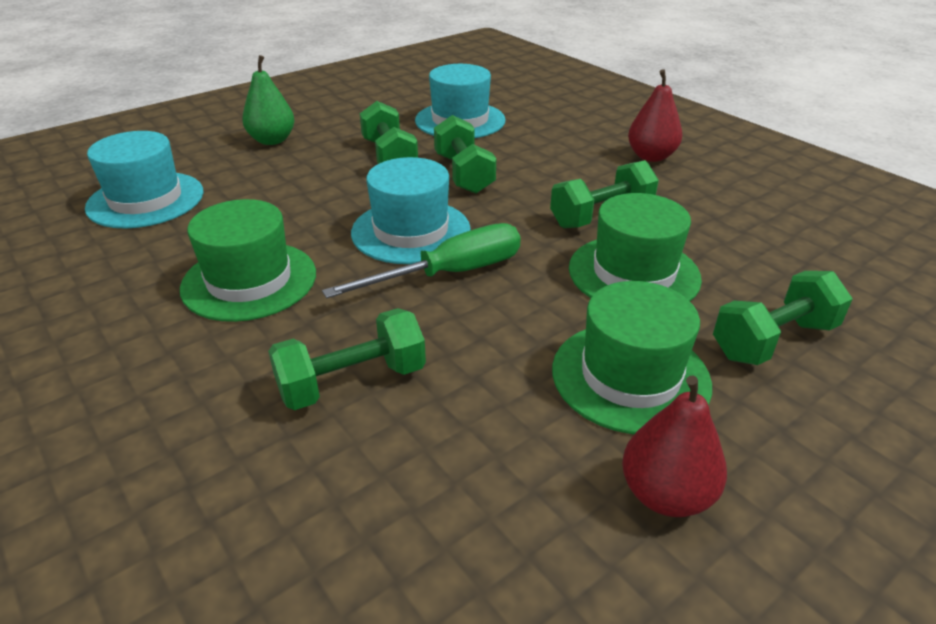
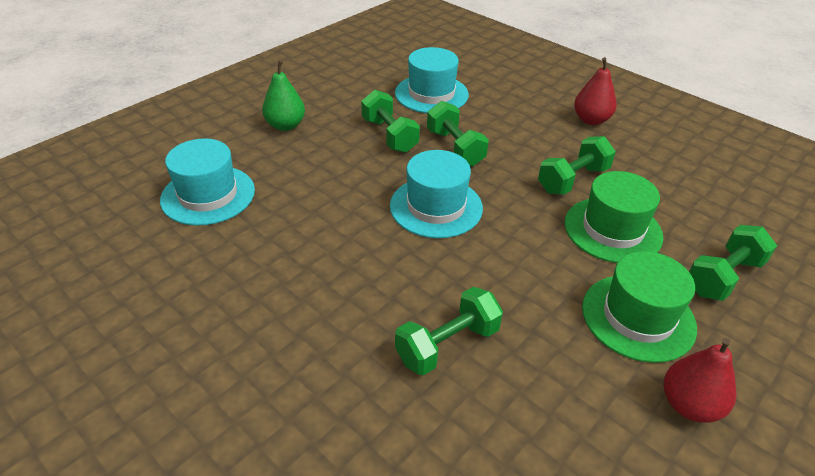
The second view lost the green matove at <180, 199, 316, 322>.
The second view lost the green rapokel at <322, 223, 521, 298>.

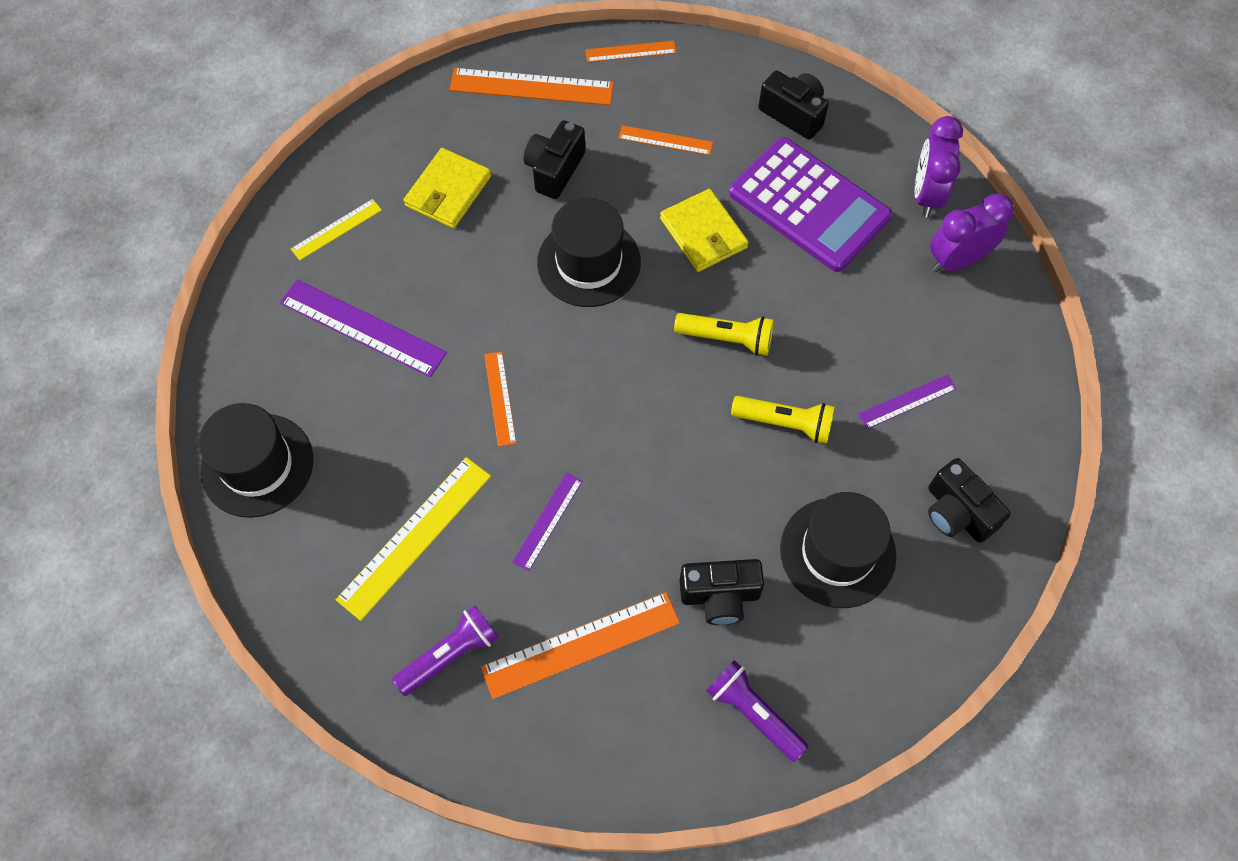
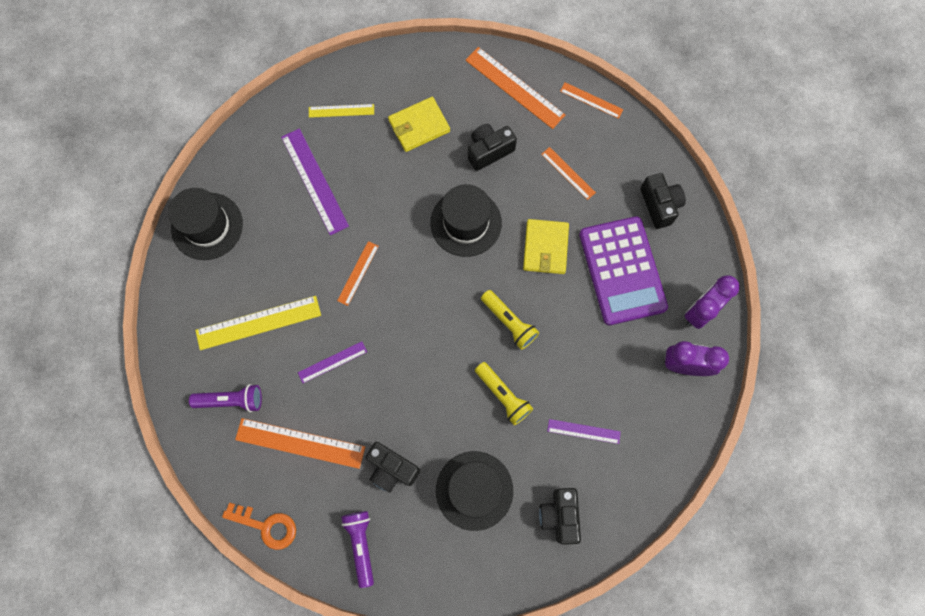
The second view gained the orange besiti at <222, 503, 296, 550>.

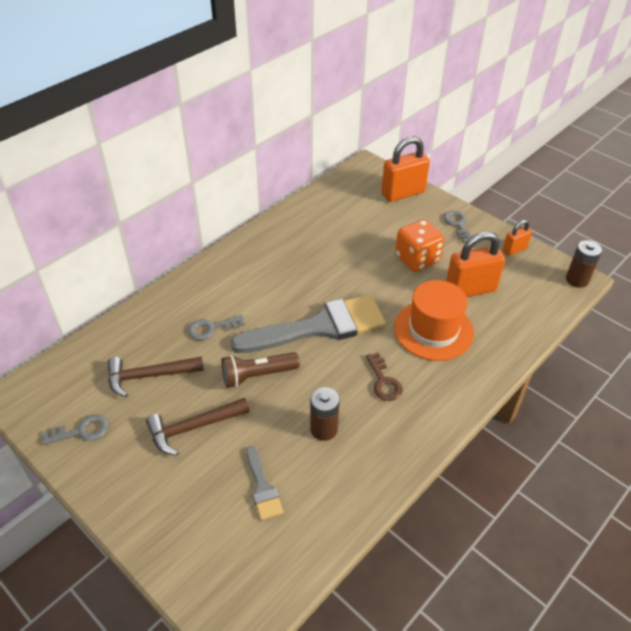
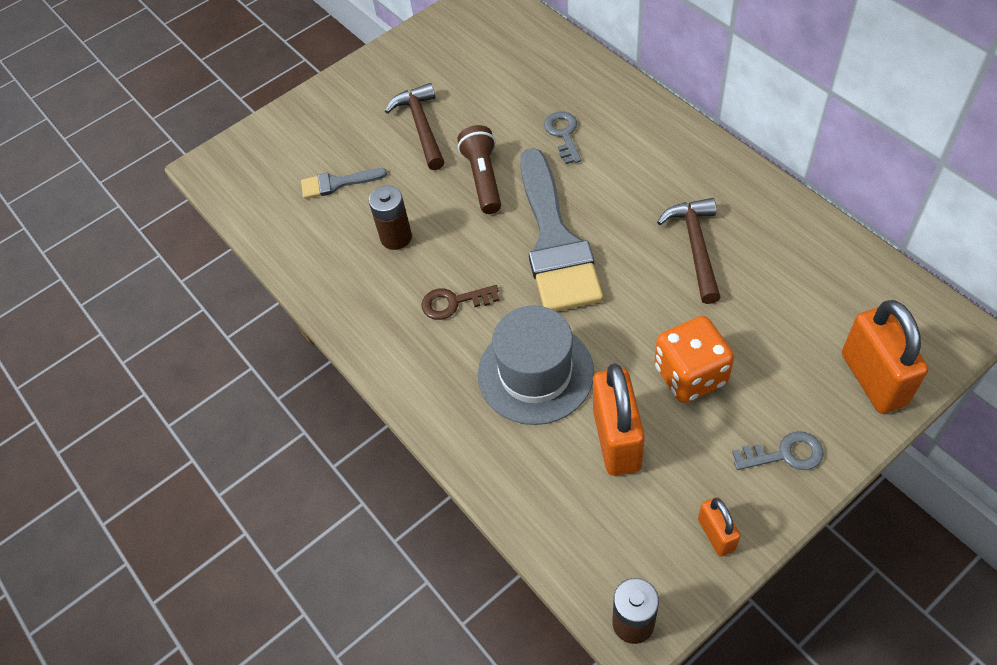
The second view lost the grey besiti at <42, 415, 109, 445>.
The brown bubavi ended up elsewhere, having gone from <108, 356, 203, 397> to <657, 198, 721, 304>.
What was the orange matove at <394, 280, 474, 361> turned into the grey matove at <478, 305, 594, 425>.

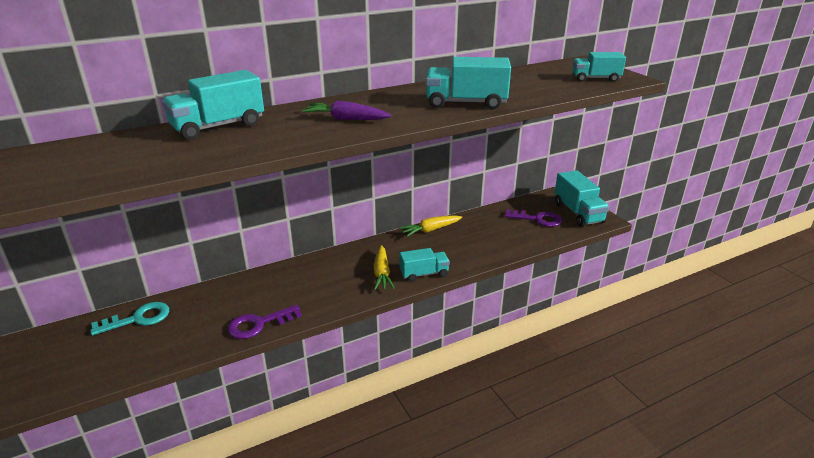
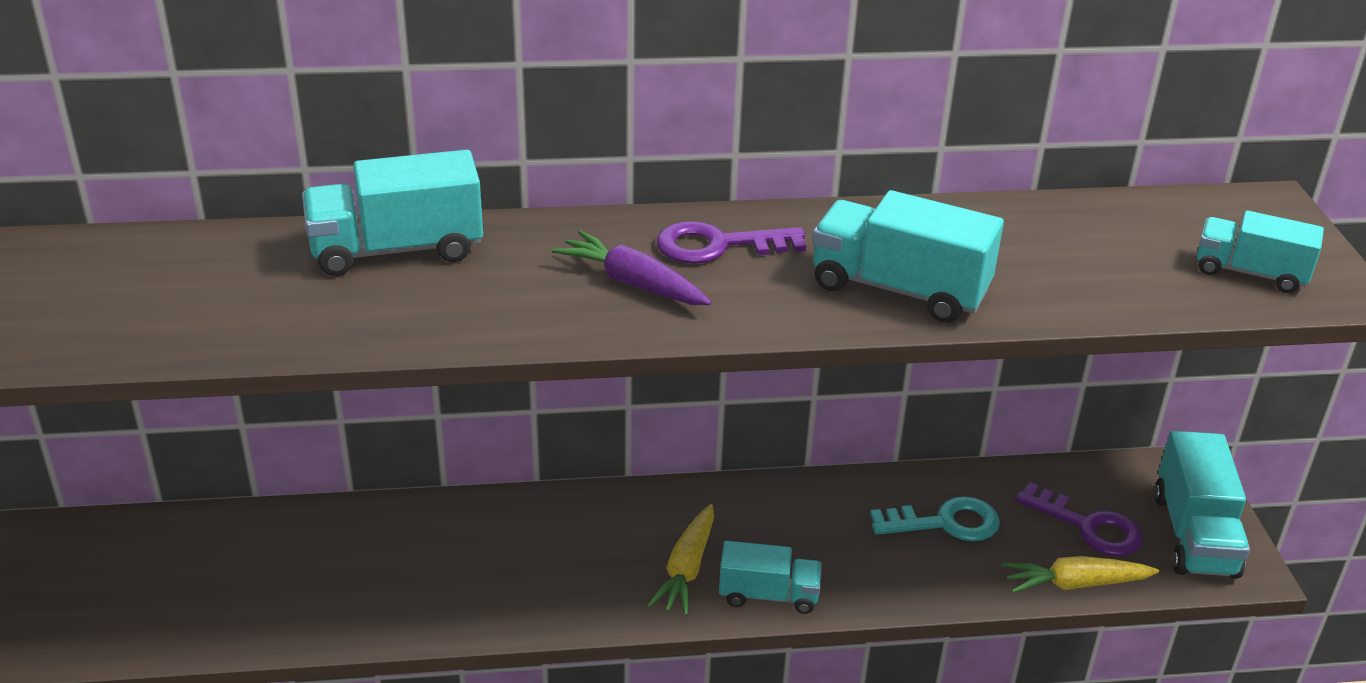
The turquoise besiti ended up elsewhere, having gone from <90, 302, 169, 336> to <870, 496, 1000, 541>.
The purple besiti ended up elsewhere, having gone from <227, 305, 302, 339> to <657, 221, 806, 264>.
The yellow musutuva ended up elsewhere, having gone from <399, 215, 462, 237> to <1002, 556, 1159, 593>.

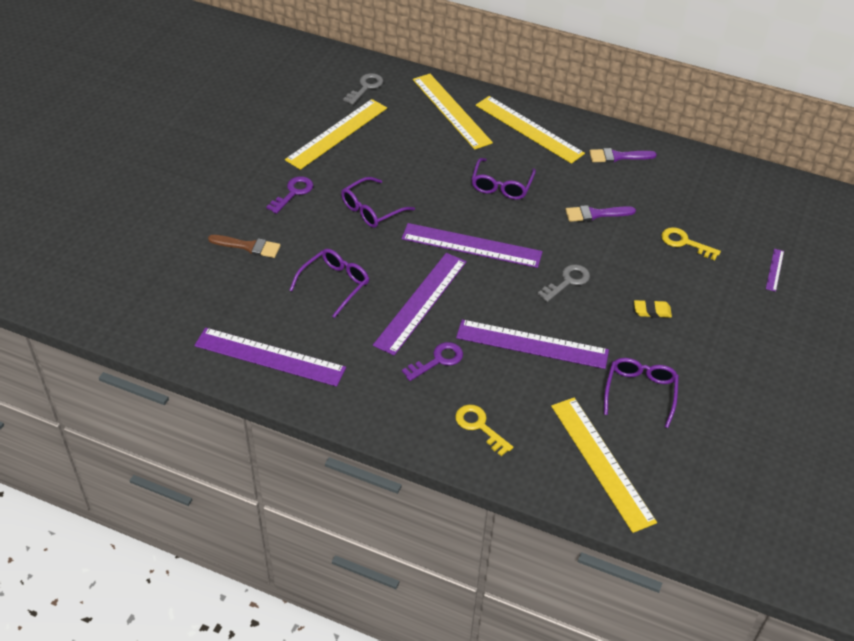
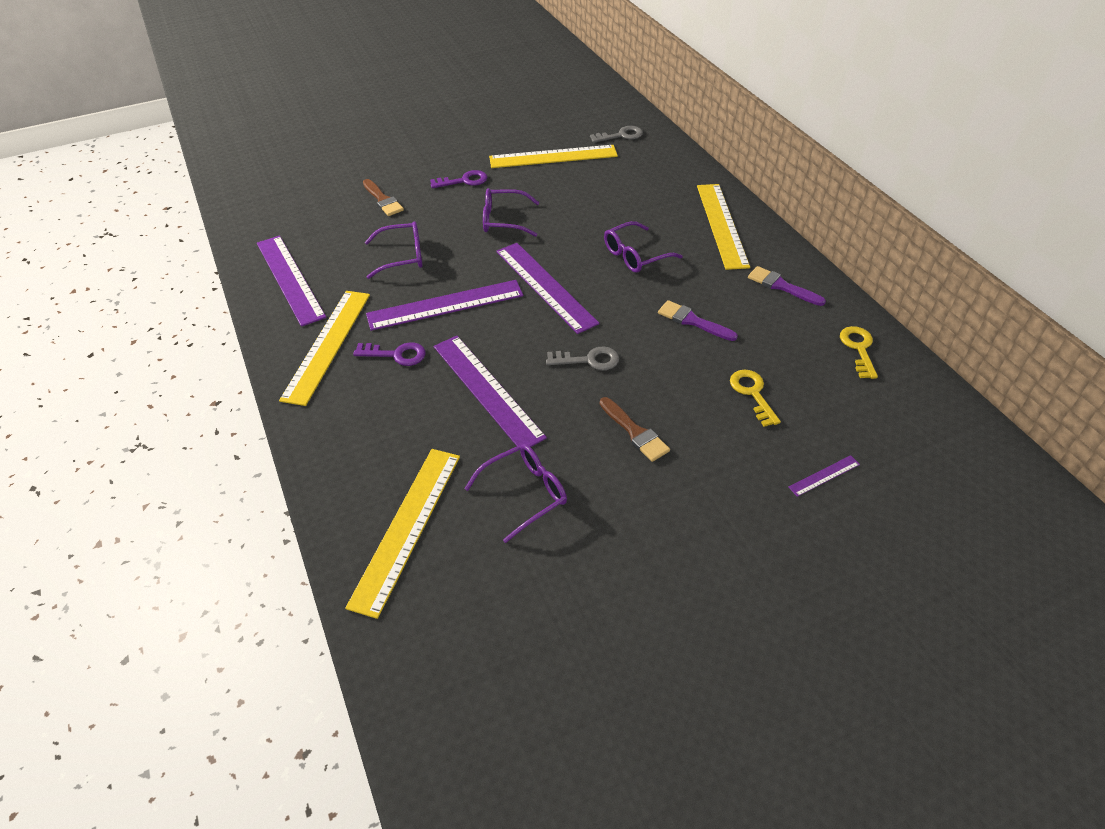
The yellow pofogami ended up elsewhere, having gone from <413, 74, 493, 150> to <279, 291, 370, 406>.
The yellow besiti ended up elsewhere, having gone from <455, 404, 513, 456> to <840, 326, 878, 379>.
Where the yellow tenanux stood at <634, 300, 672, 318>, the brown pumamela came to stand at <600, 397, 670, 462>.

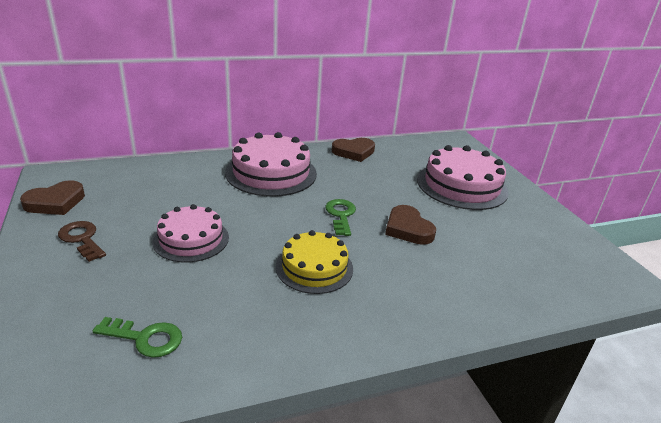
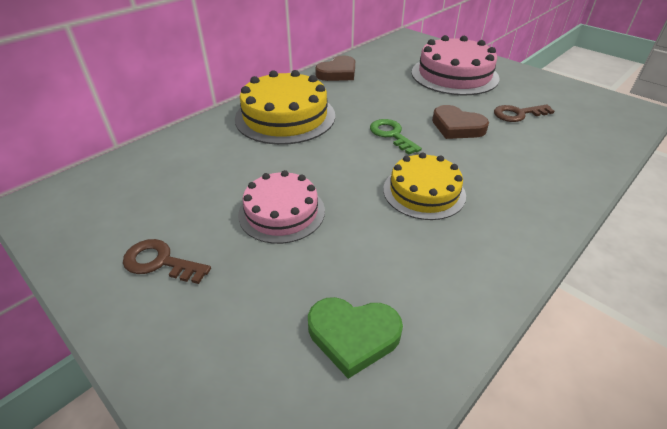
The second view lost the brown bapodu at <20, 180, 85, 215>.
Where the green besiti stood at <93, 317, 182, 358>, the green bapodu came to stand at <308, 297, 403, 379>.
What was the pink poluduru at <225, 132, 317, 197> turned into the yellow poluduru at <235, 70, 335, 145>.
The second view gained the brown besiti at <494, 105, 555, 122>.

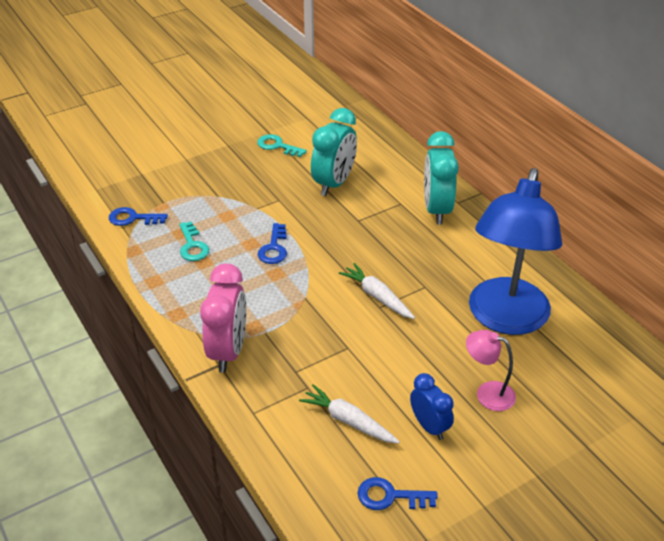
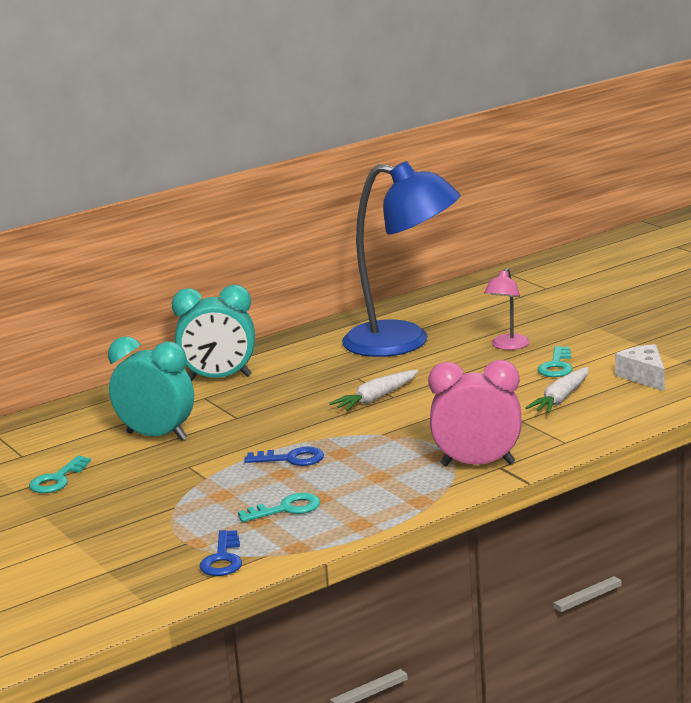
Where the blue besiti stood at <358, 477, 438, 510>, the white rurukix came to stand at <615, 344, 665, 391>.
Where the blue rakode stood at <410, 373, 454, 440>, the turquoise besiti came to stand at <538, 346, 573, 377>.

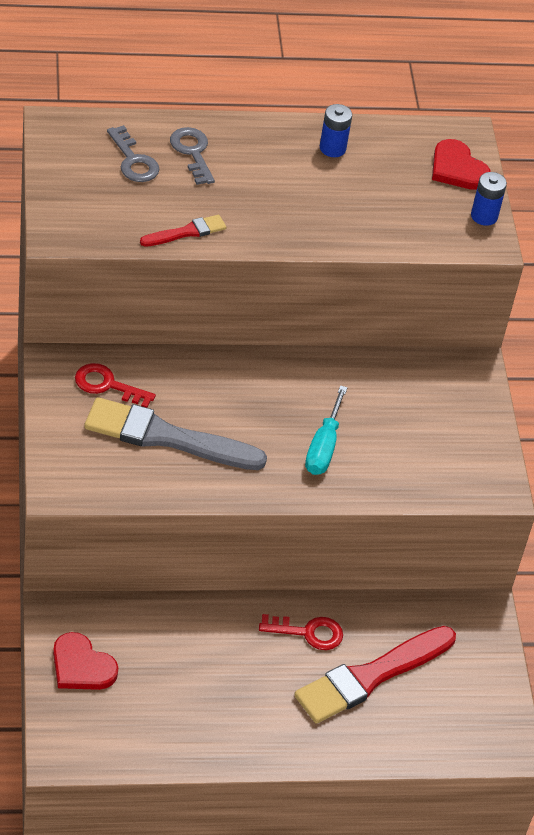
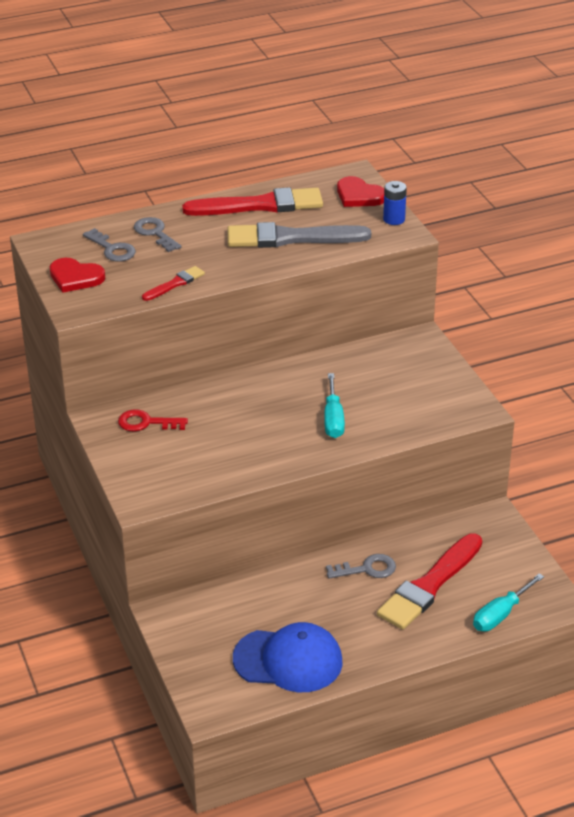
The red bapodu ended up elsewhere, having gone from <53, 632, 118, 690> to <50, 258, 105, 293>.
The grey pumamela ended up elsewhere, having gone from <84, 397, 267, 470> to <228, 222, 371, 248>.
What was the red besiti at <259, 614, 343, 650> turned into the grey besiti at <326, 554, 396, 579>.
Where the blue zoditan stood at <320, 104, 352, 157>, the red pumamela came to stand at <182, 187, 323, 216>.
The second view gained the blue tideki at <233, 622, 343, 692>.
The second view gained the turquoise rapokel at <473, 573, 544, 631>.

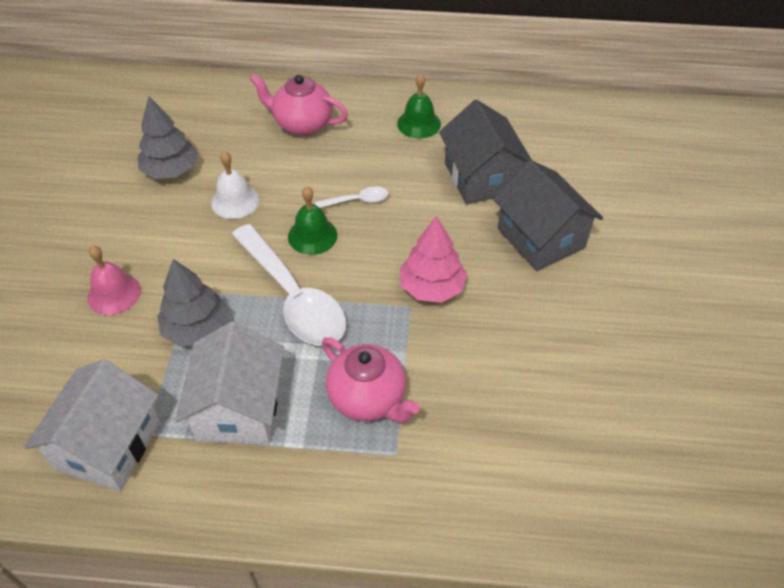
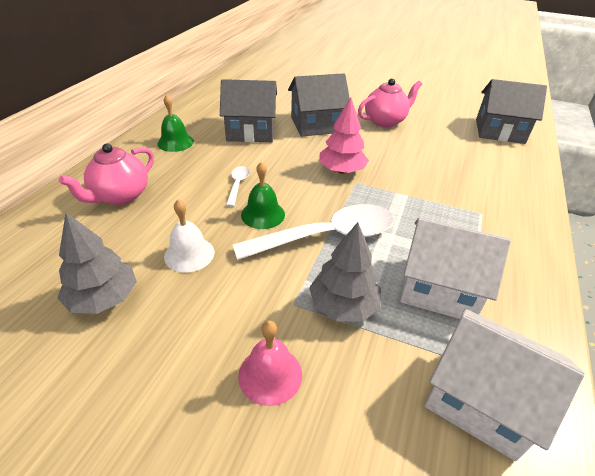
The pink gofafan ended up elsewhere, having gone from <322, 337, 420, 423> to <358, 78, 422, 128>.
The second view gained the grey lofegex at <476, 79, 547, 144>.

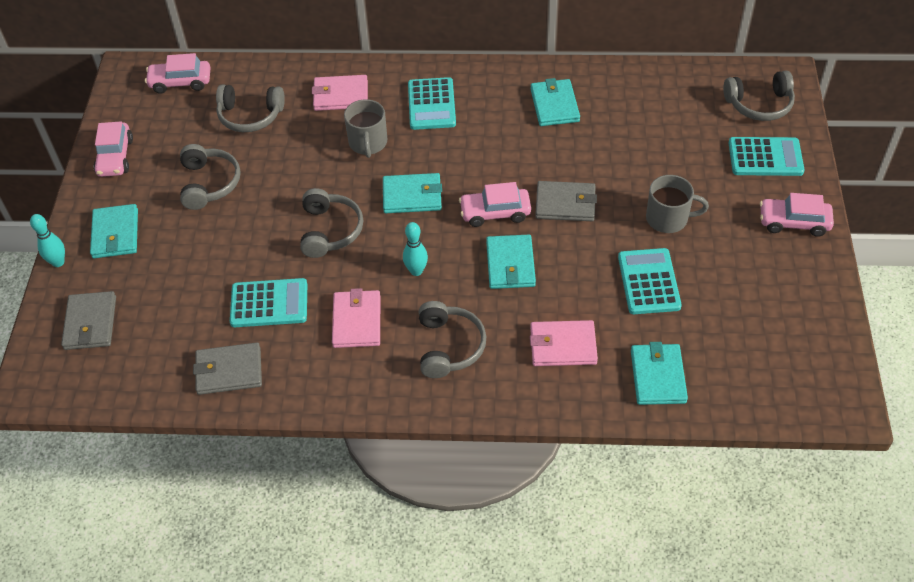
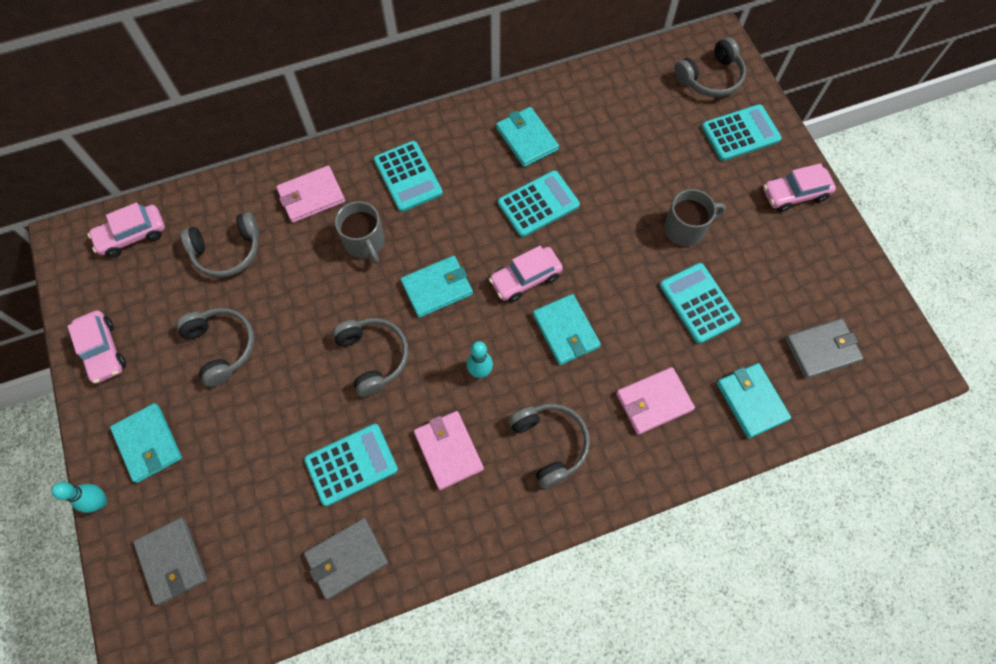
The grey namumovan ended up elsewhere, having gone from <535, 181, 597, 221> to <785, 318, 864, 379>.
The second view gained the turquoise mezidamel at <498, 170, 580, 237>.

